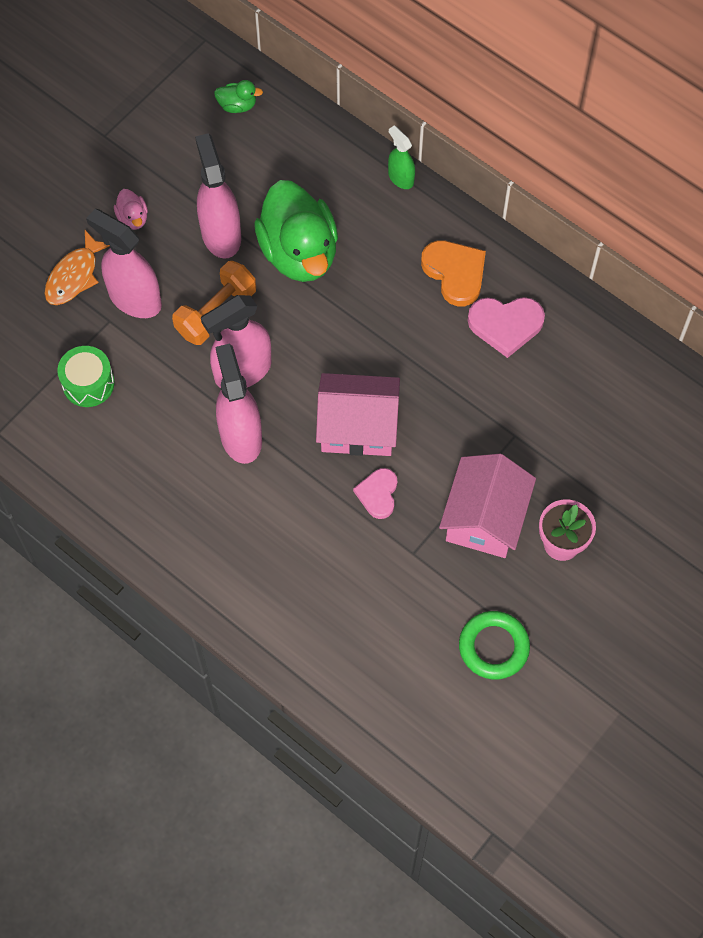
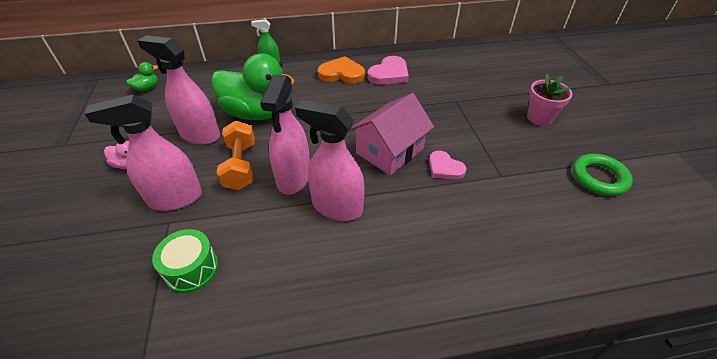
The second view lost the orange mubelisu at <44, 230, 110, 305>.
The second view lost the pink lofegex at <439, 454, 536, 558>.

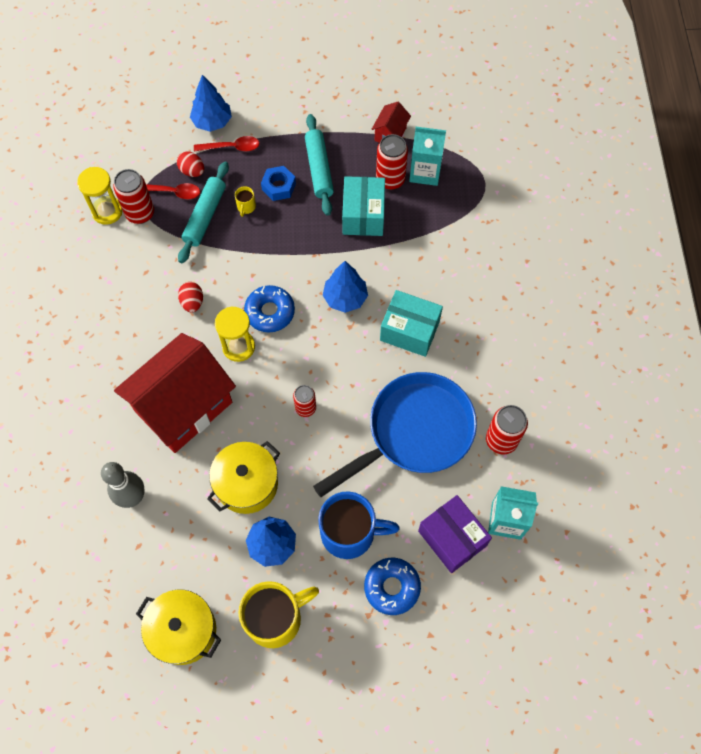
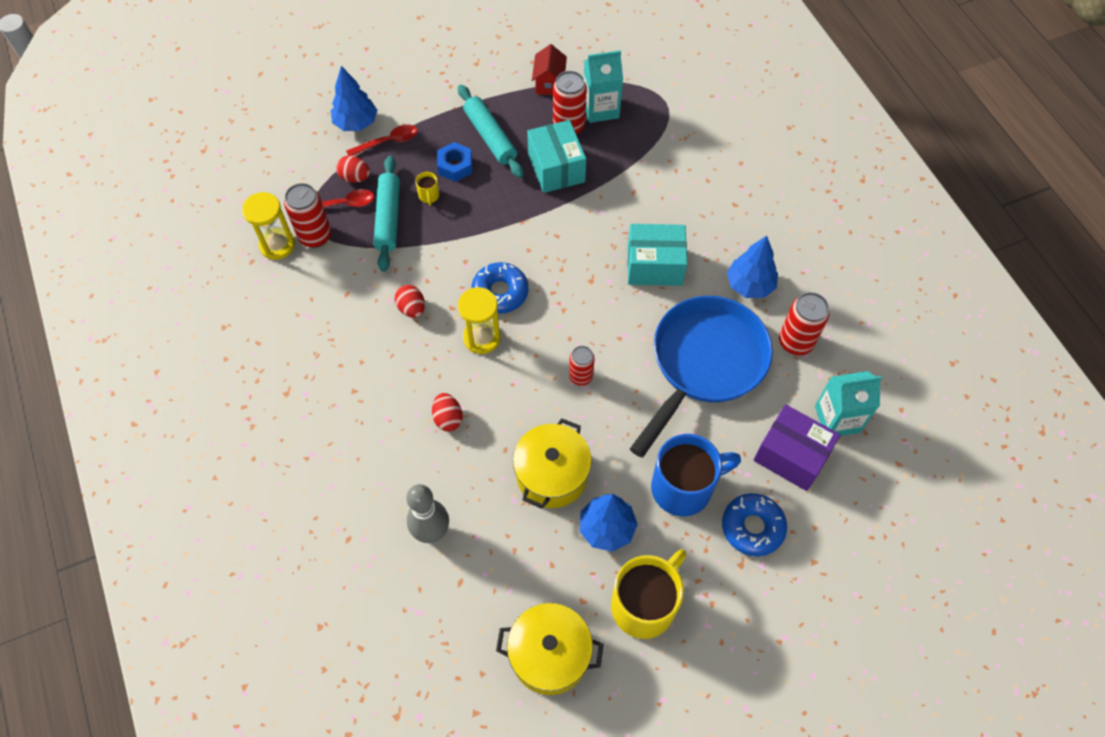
Where the red lofegex stood at <114, 333, 236, 453>, the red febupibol came to stand at <432, 393, 463, 431>.
The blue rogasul ended up elsewhere, having gone from <323, 261, 368, 313> to <727, 236, 778, 298>.

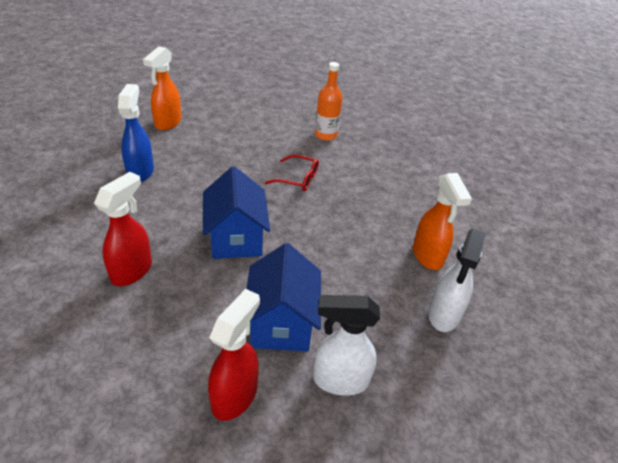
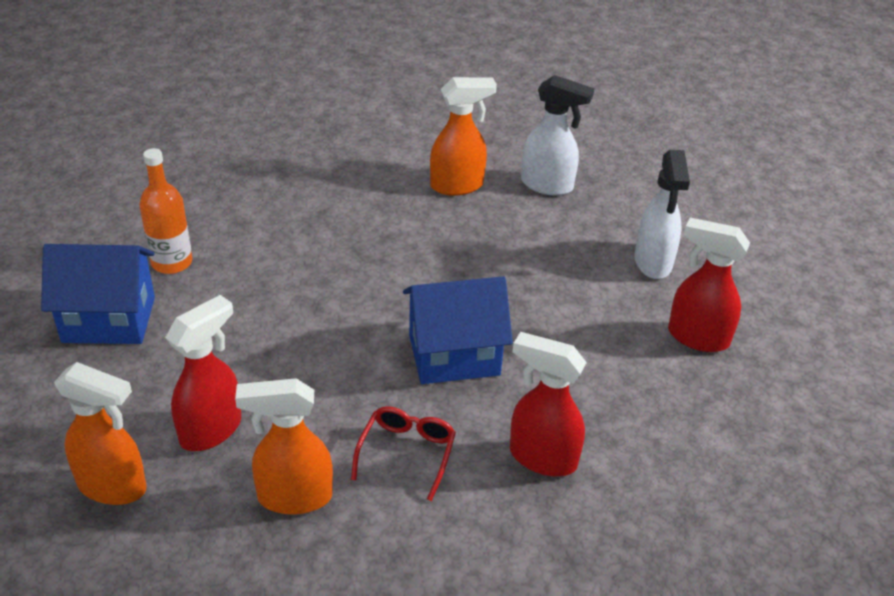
What was the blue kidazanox at <118, 84, 154, 182> turned into the orange kidazanox at <235, 378, 333, 515>.
The blue lofegex ended up elsewhere, having gone from <246, 243, 321, 352> to <41, 244, 155, 344>.
The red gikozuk ended up elsewhere, having gone from <265, 154, 319, 191> to <351, 406, 456, 501>.
The second view gained the red kidazanox at <165, 295, 241, 451>.

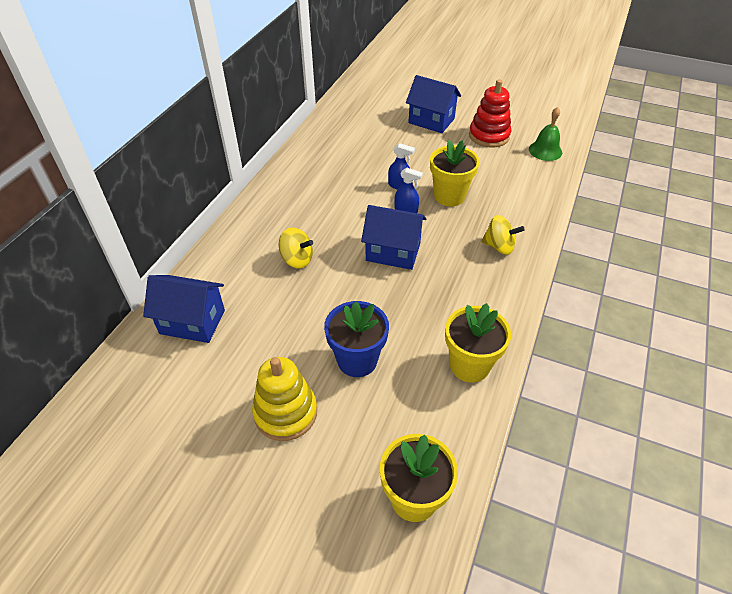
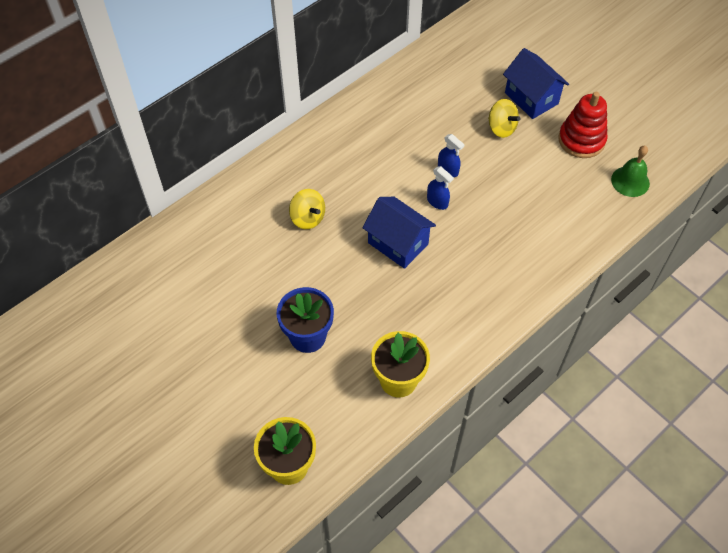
The second view lost the blue lofegex at <143, 275, 225, 343>.
The second view lost the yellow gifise at <252, 357, 317, 441>.
The second view lost the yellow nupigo at <430, 140, 480, 207>.
The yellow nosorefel ended up elsewhere, having gone from <481, 215, 525, 255> to <488, 99, 520, 138>.

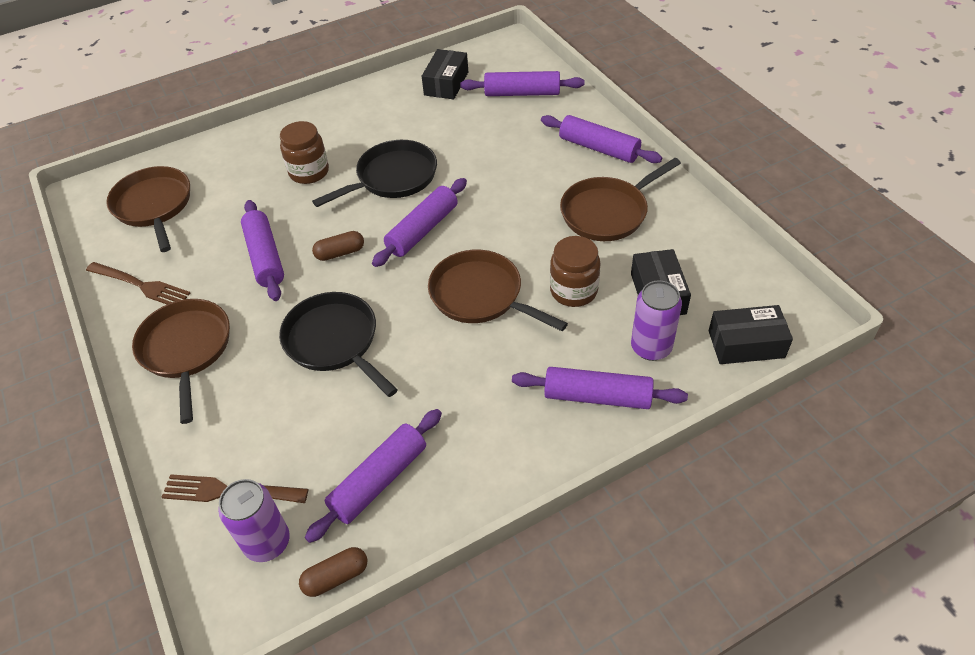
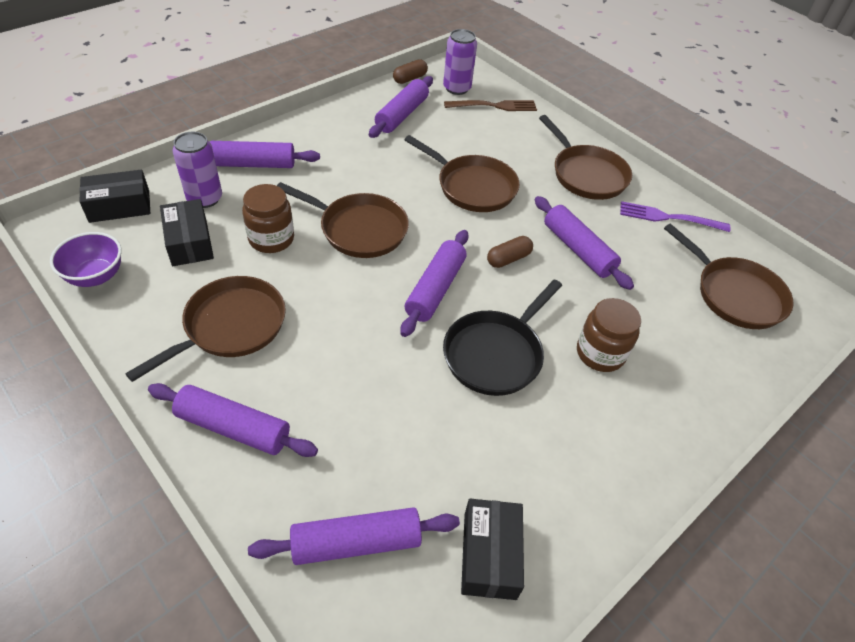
What was the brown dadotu at <86, 262, 191, 304> turned into the purple dadotu at <620, 201, 730, 232>.
What was the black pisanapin at <279, 292, 398, 397> turned into the brown pisanapin at <405, 135, 520, 212>.
The second view gained the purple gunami at <50, 232, 121, 287>.

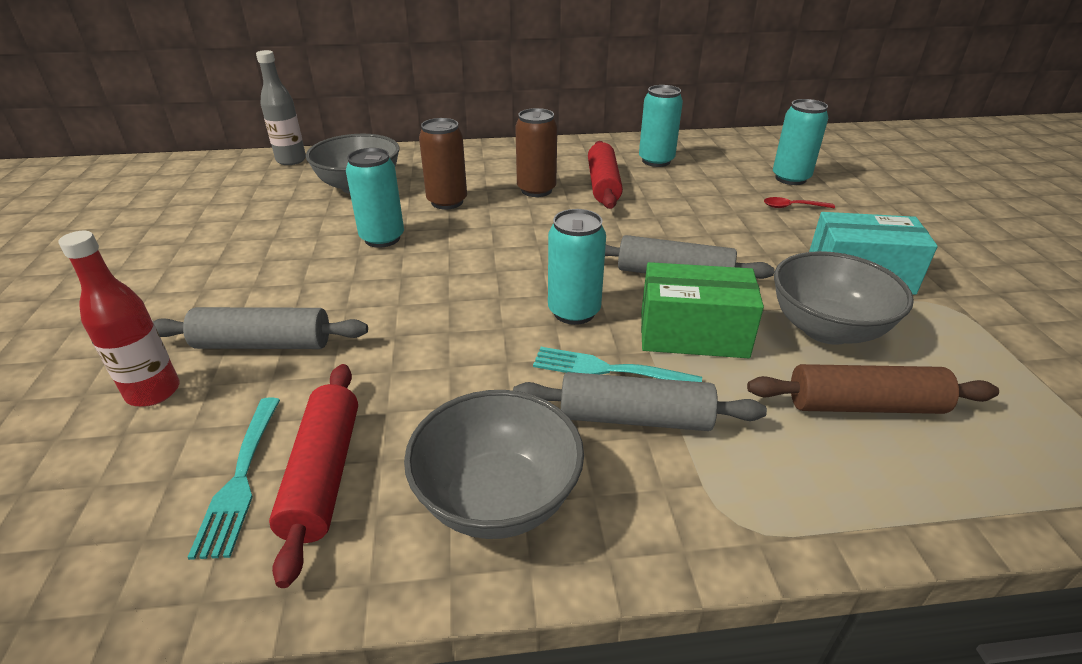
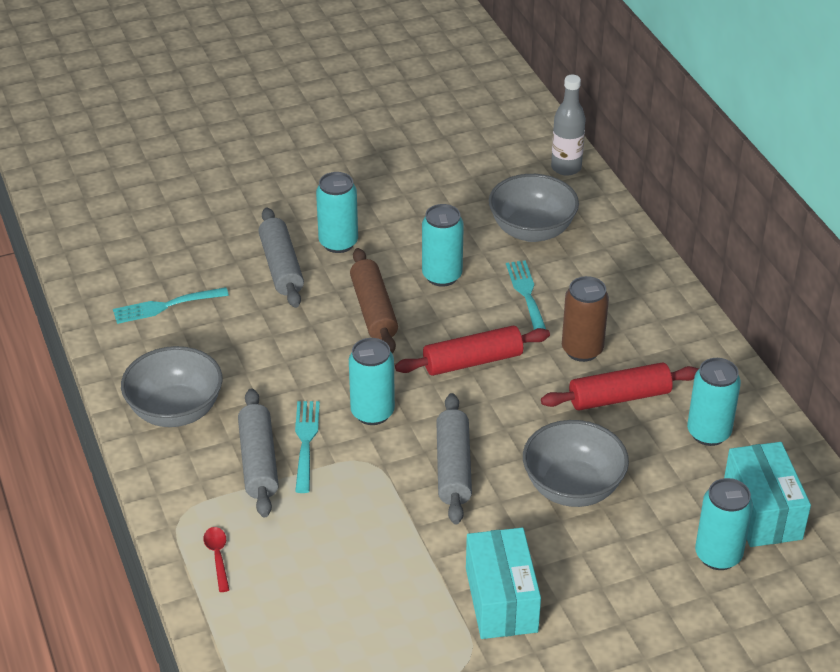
The second view lost the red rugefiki at <58, 231, 180, 407>.
The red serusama ended up elsewhere, having gone from <269, 364, 358, 588> to <395, 326, 550, 376>.
Where the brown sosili stood at <419, 118, 467, 209>, the turquoise dadotu came to stand at <506, 260, 546, 330>.
The second view lost the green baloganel at <641, 262, 764, 358>.
The brown serusama ended up elsewhere, having gone from <747, 364, 999, 414> to <350, 248, 398, 354>.
The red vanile ended up elsewhere, having gone from <764, 197, 835, 208> to <204, 527, 229, 592>.
The grey gunami ended up elsewhere, having gone from <774, 251, 914, 345> to <523, 420, 629, 507>.
The second view gained the turquoise sosili at <316, 172, 358, 253>.
The second view gained the turquoise baloganel at <724, 442, 811, 547>.

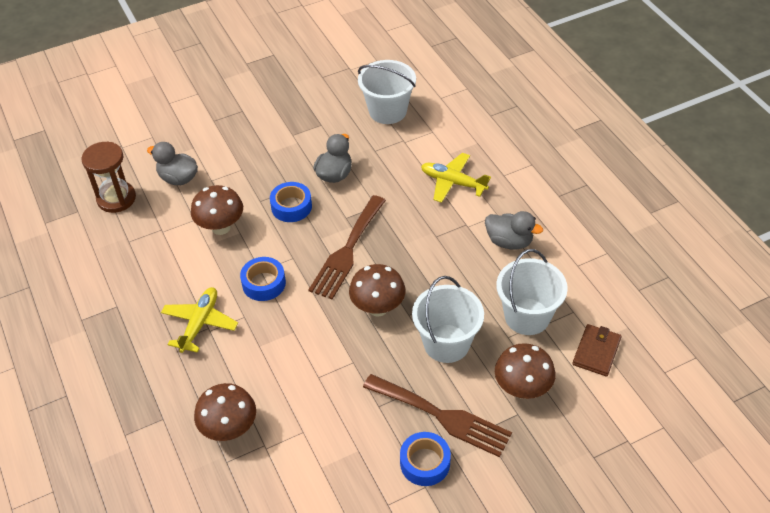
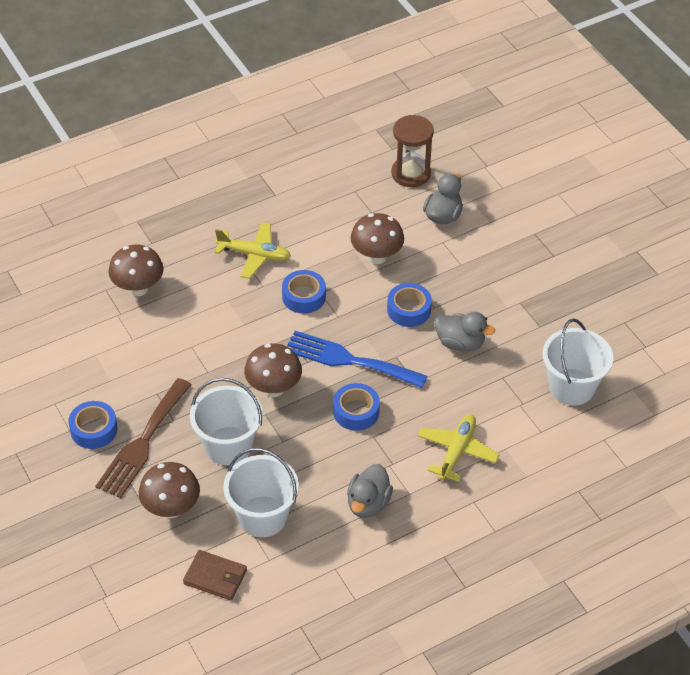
What was the brown dadotu at <308, 195, 386, 299> turned into the blue dadotu at <287, 331, 428, 388>.
The second view gained the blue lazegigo at <333, 383, 380, 431>.

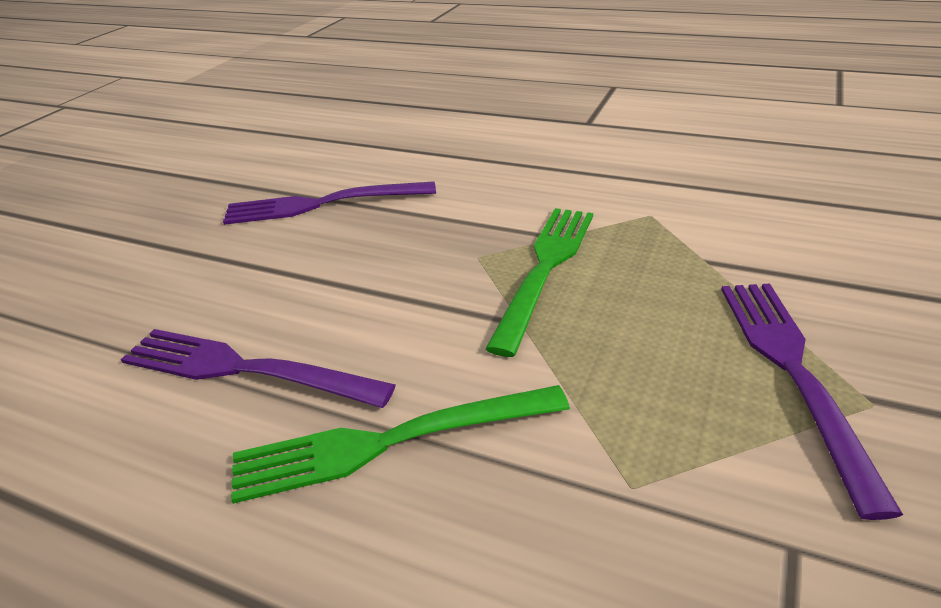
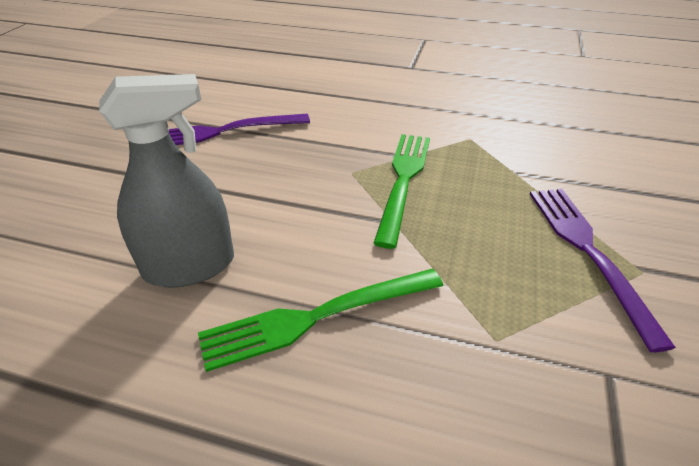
Where the purple dadotu stood at <121, 329, 396, 408>, the grey kidazanox came to stand at <99, 74, 234, 287>.

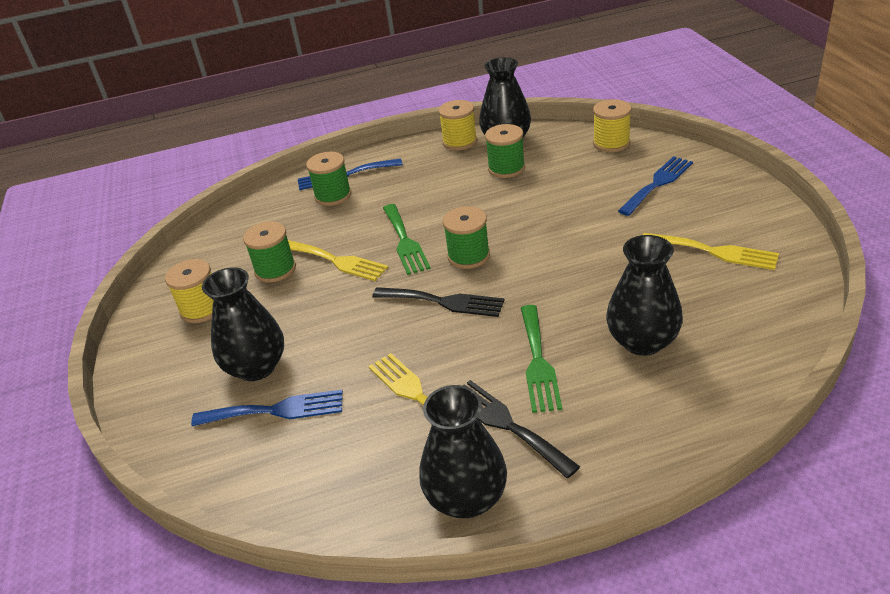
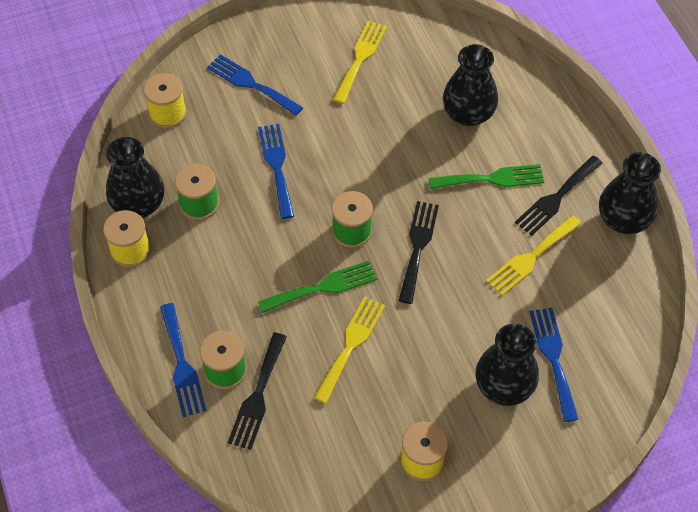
The second view lost the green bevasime at <243, 221, 296, 283>.
The second view gained the black dadotu at <228, 333, 287, 450>.
The second view gained the blue dadotu at <258, 124, 294, 219>.

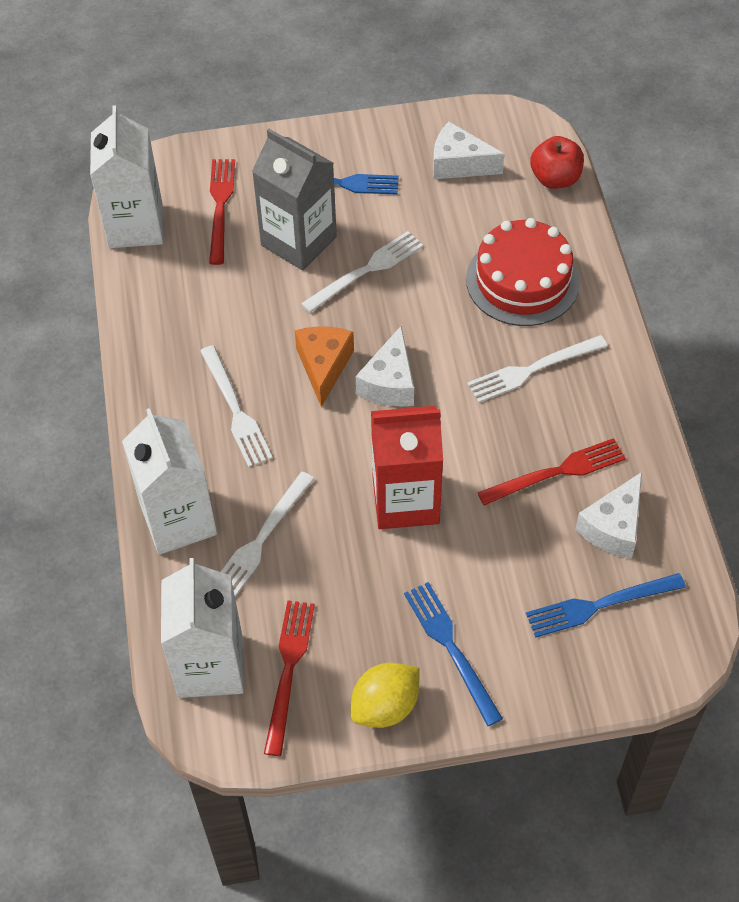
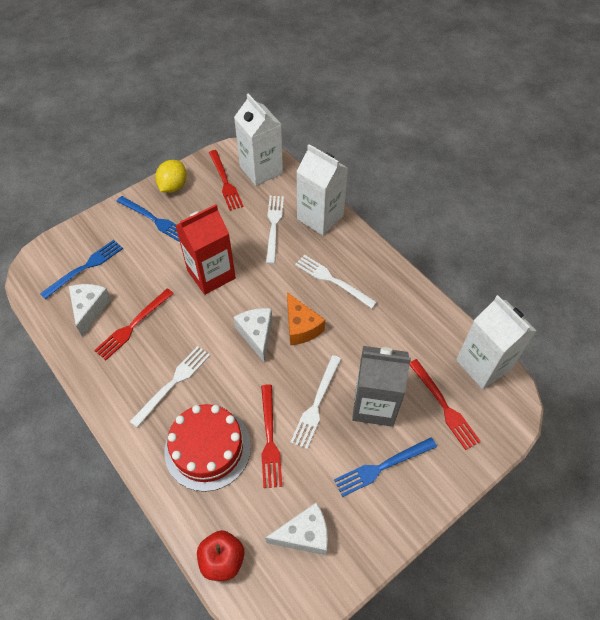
The second view gained the red dadotu at <261, 384, 282, 488>.

